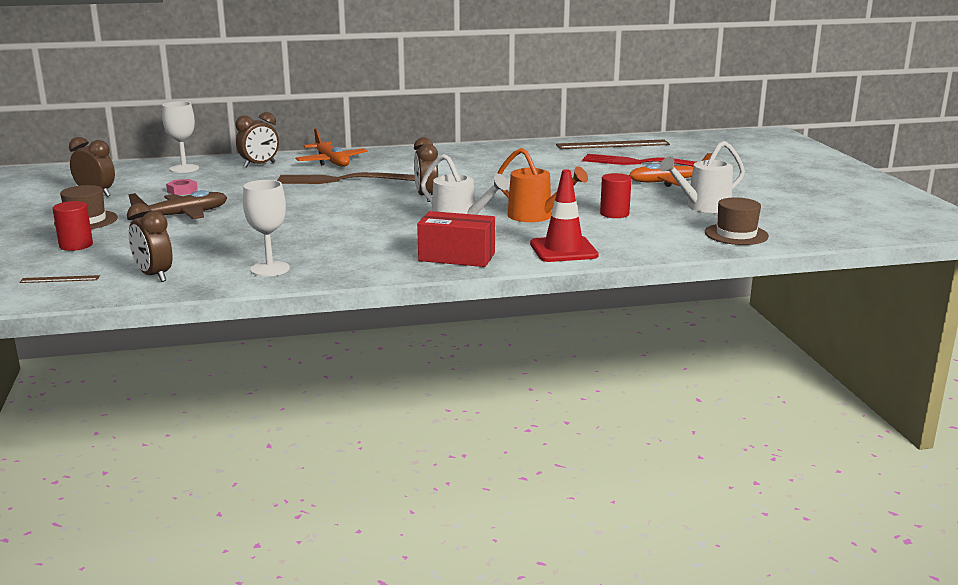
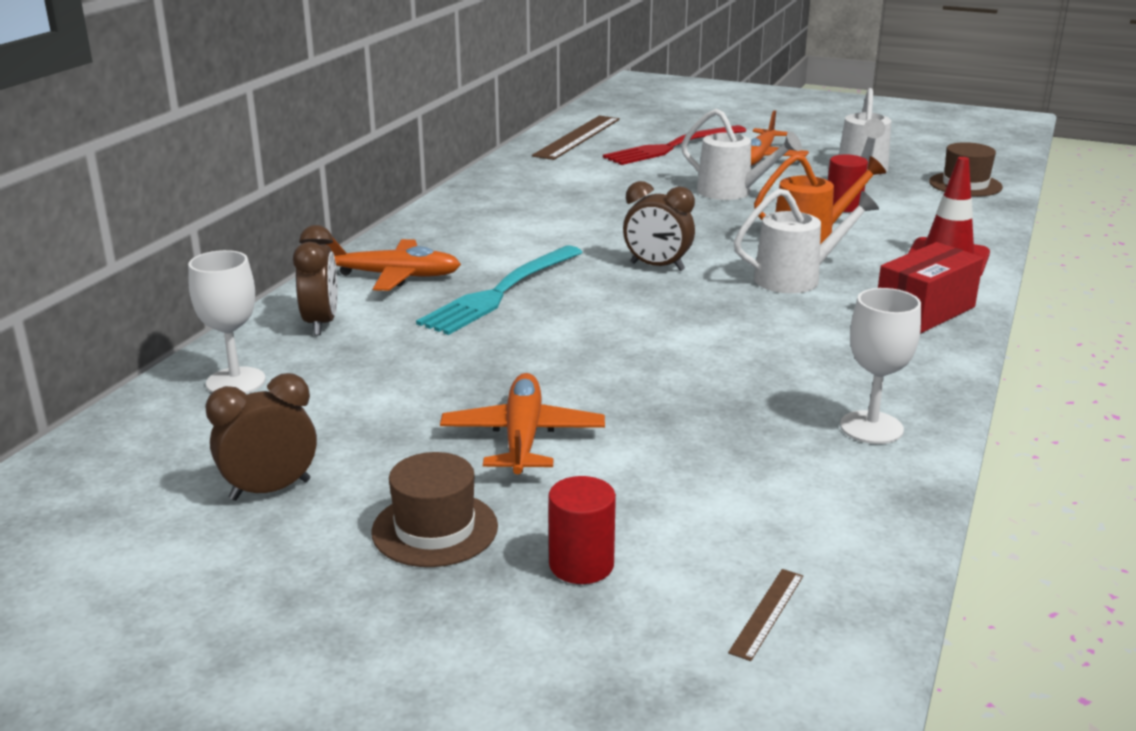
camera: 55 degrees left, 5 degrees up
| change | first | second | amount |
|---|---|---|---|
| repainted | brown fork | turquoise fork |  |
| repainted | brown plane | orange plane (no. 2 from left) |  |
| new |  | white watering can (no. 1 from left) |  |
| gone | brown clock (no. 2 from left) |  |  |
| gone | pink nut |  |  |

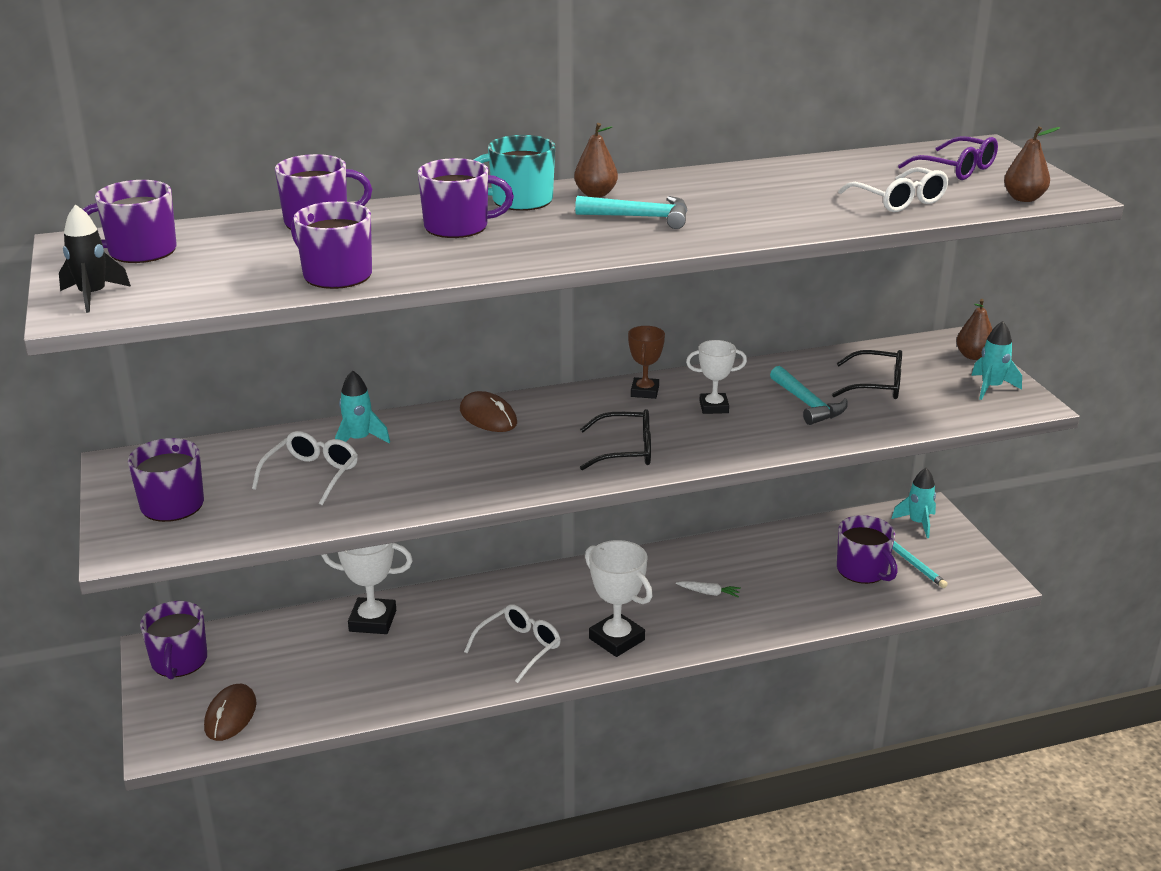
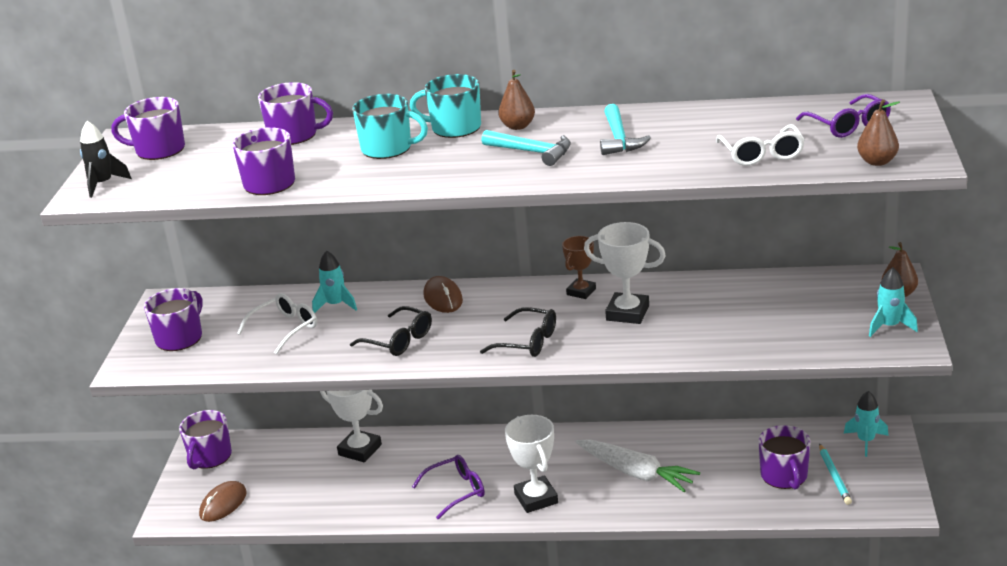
camera: 25 degrees right, 0 degrees up
| change | first | second | amount |
|---|---|---|---|
| shifted | black glasses (no. 2 from left in the first image) | black glasses (no. 1 from left) |  |
| repainted | purple mug (no. 6 from left) | turquoise mug (no. 1 from left) |  |
| repainted | white glasses (no. 2 from left) | purple glasses (no. 1 from left) |  |
| scaled | white carrot |  | x2.39 |
| scaled | white trophy (no. 3 from left) |  | x1.57 |
| shifted | turquoise hammer (no. 2 from left) |  |  |

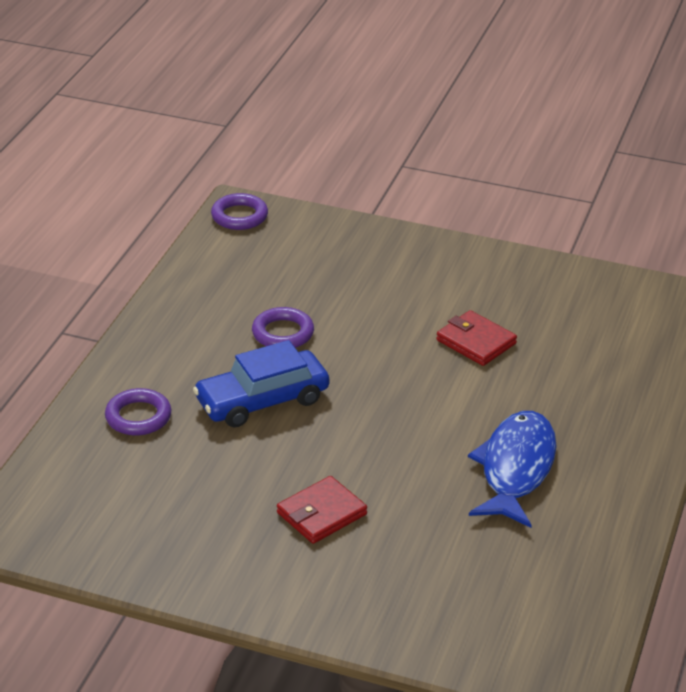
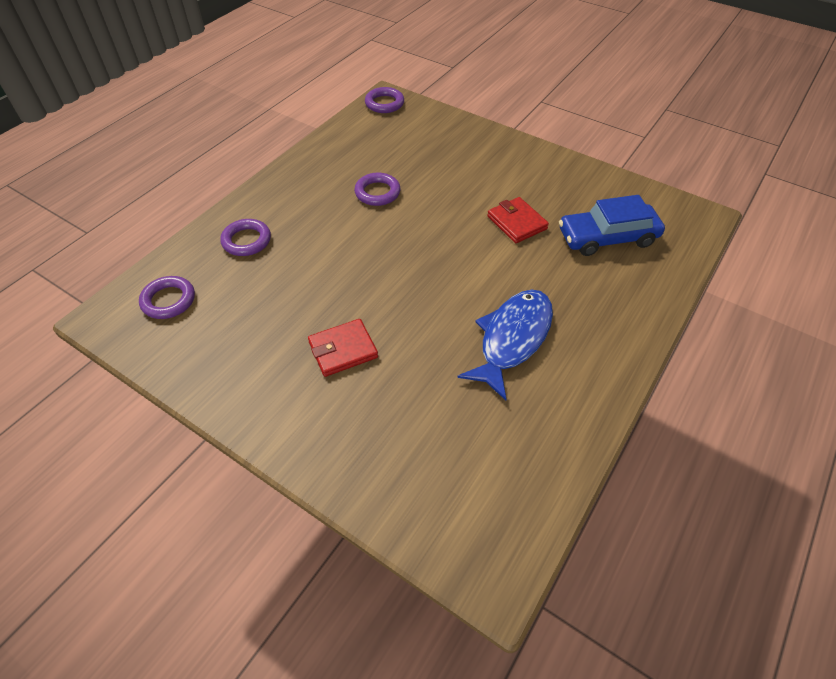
camera: 15 degrees right, 15 degrees up
| change | first | second | amount |
|---|---|---|---|
| new |  | purple ring (no. 1 from left) |  |
| shifted | blue car |  |  |

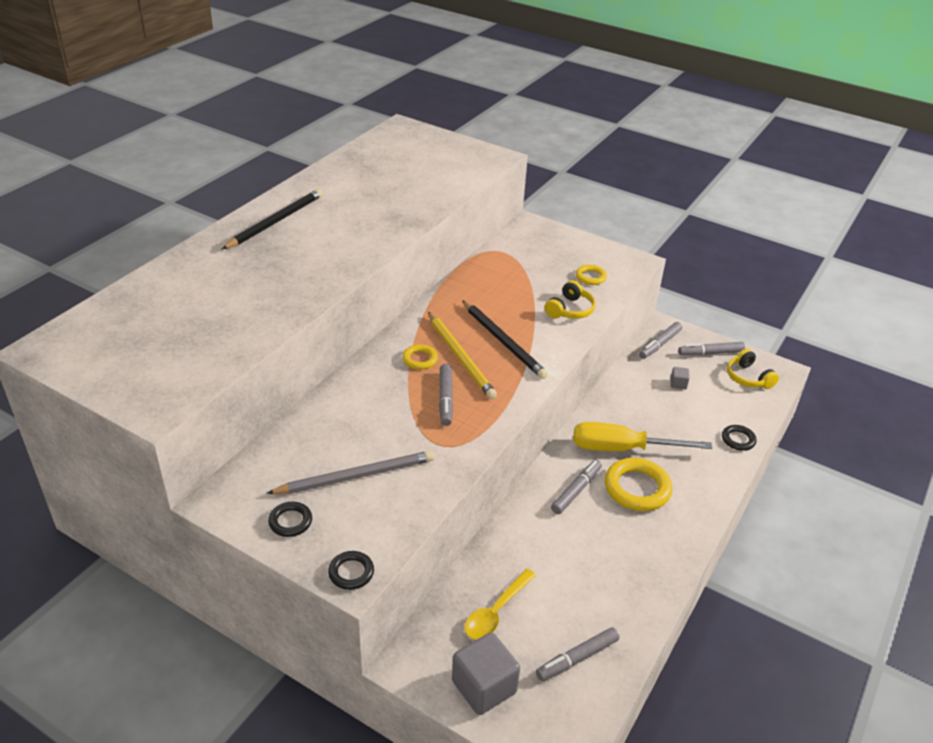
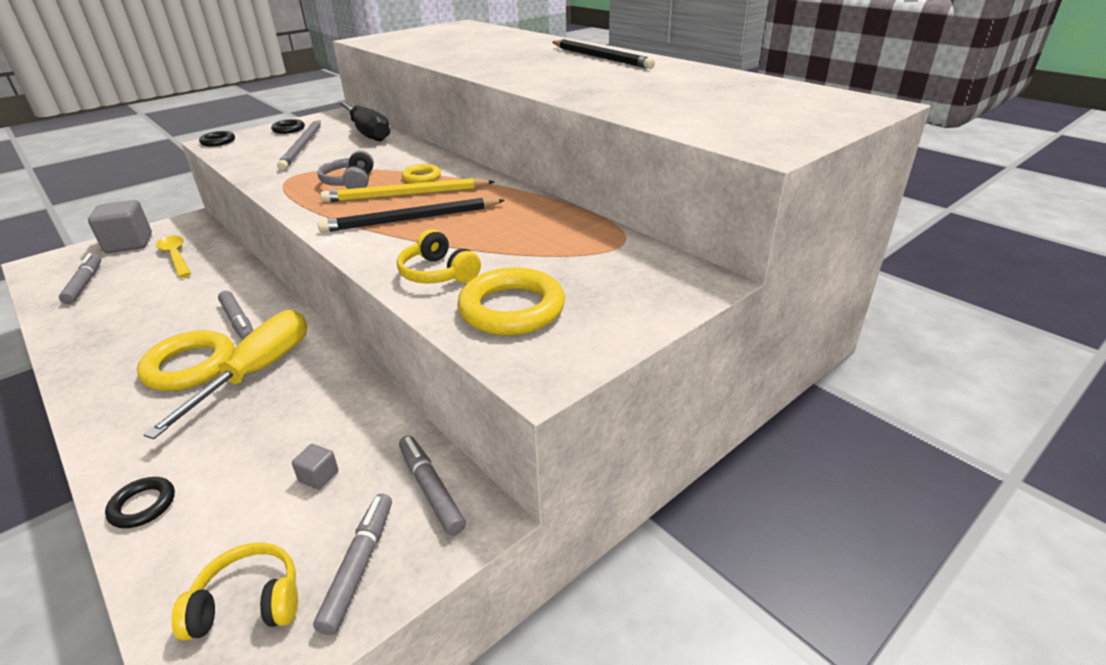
camera: 110 degrees right, 5 degrees down
| change | first | second | amount |
|---|---|---|---|
| swapped | grey marker (no. 1 from left) | grey headphones |  |
| new |  | black screwdriver |  |
| scaled | yellow ring (no. 2 from left in the first image) | yellow ring (no. 3 from left) | x1.86 |

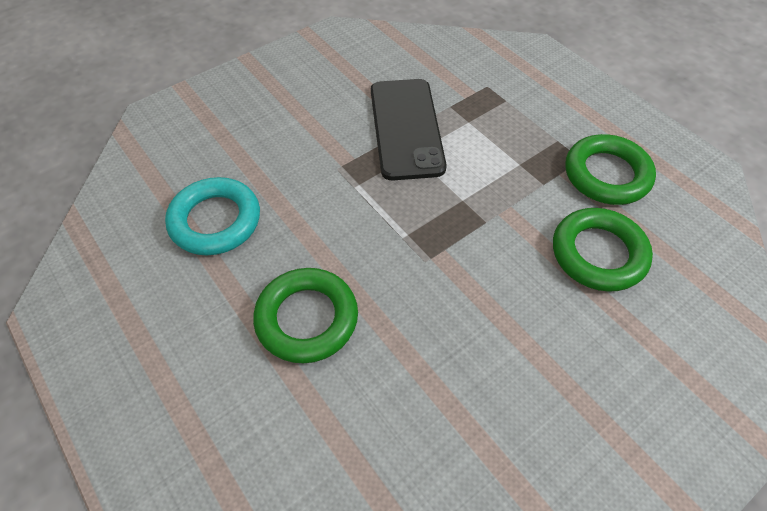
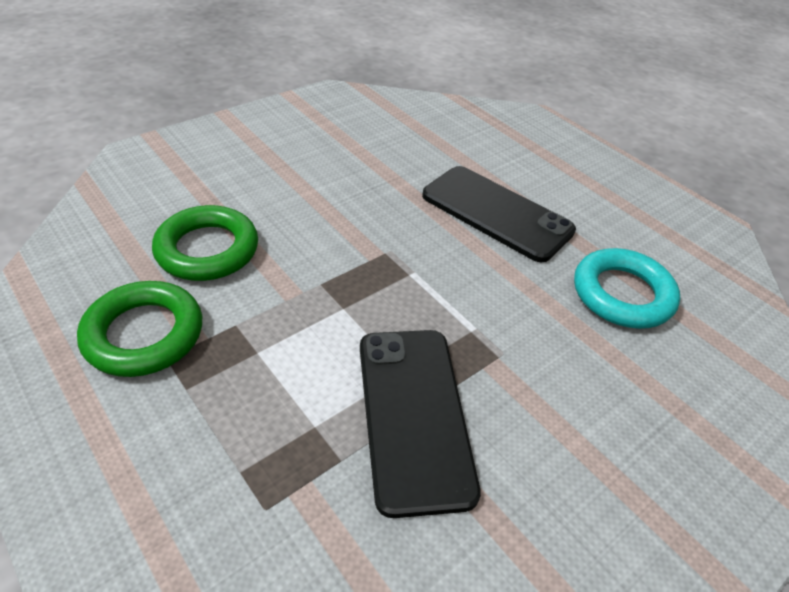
camera: 175 degrees right, 10 degrees down
| change | first | second | amount |
|---|---|---|---|
| swapped | green ring (no. 1 from left) | black phone (no. 2 from left) |  |

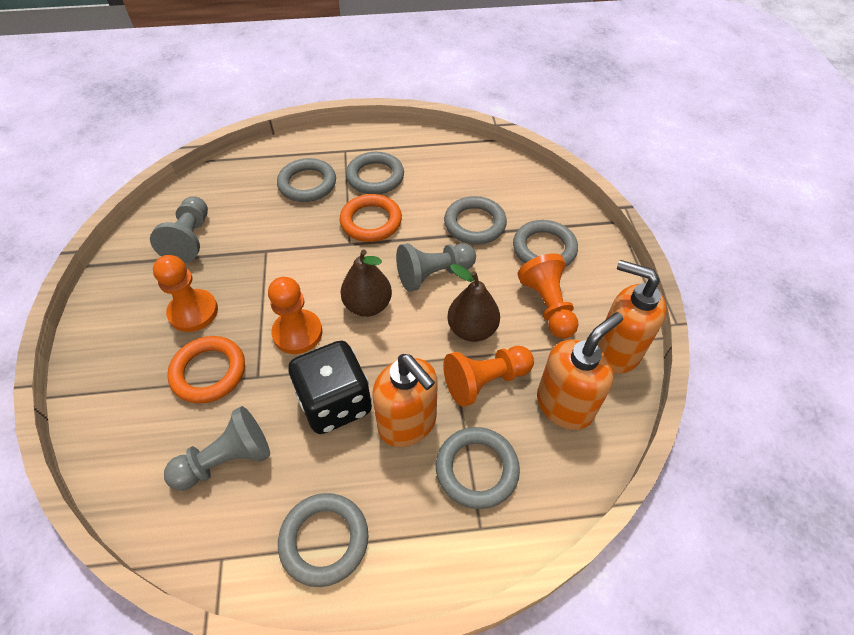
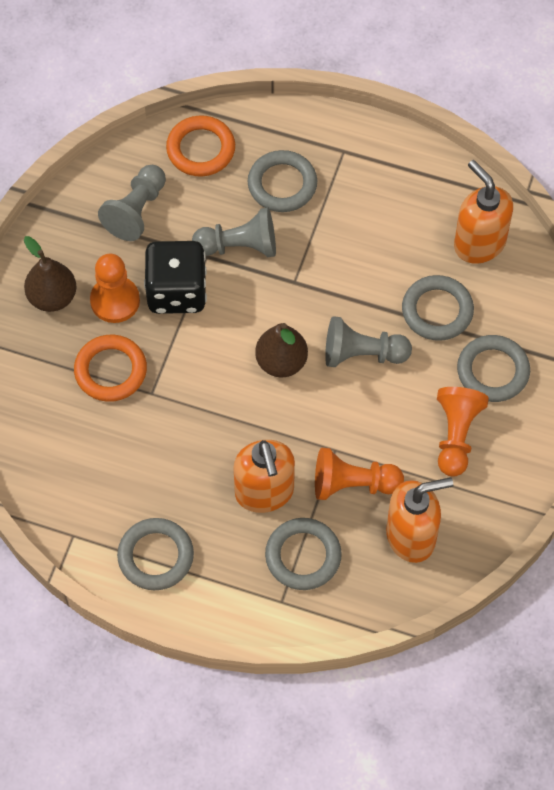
camera: 25 degrees right, 10 degrees up
| change | first | second | amount |
|---|---|---|---|
| shifted | brown pear (no. 2 from left in the first image) | brown pear (no. 1 from left) |  |
| shifted | black dice |  |  |
| shifted | orange ring (no. 2 from left) |  |  |
| shifted | grey pawn (no. 2 from left) |  |  |
| shifted | orange soap dispenser (no. 3 from left) |  |  |
| gone | orange pawn (no. 2 from left) |  |  |
| gone | grey ring (no. 3 from left) |  |  |

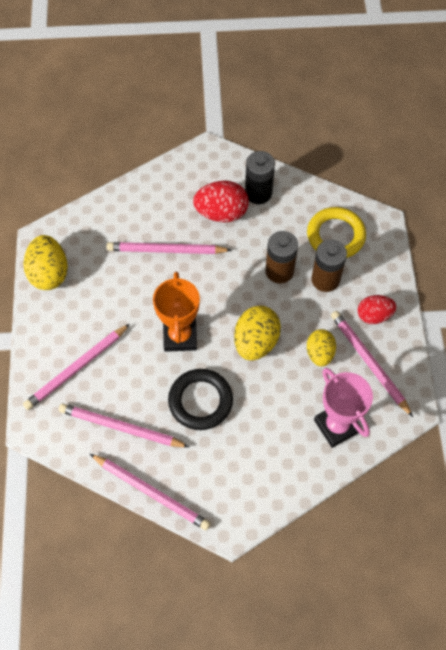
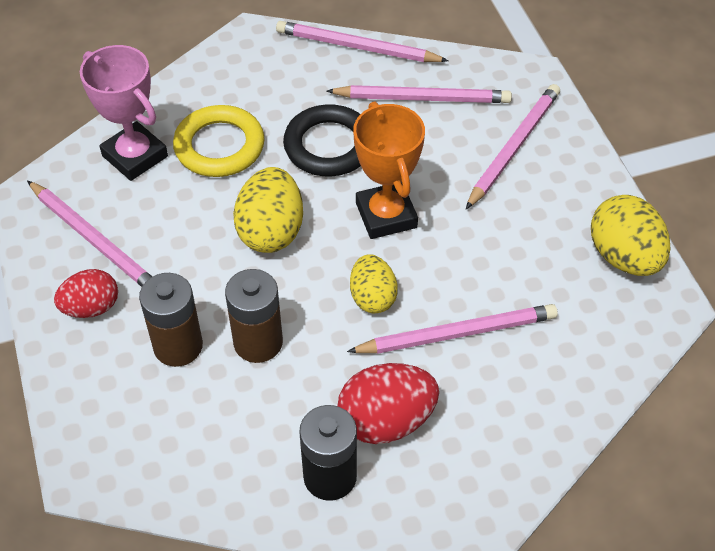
camera: 165 degrees right, 10 degrees down
| change | first | second | amount |
|---|---|---|---|
| shifted | yellow ring |  |  |
| shifted | yellow egg (no. 3 from left in the first image) | yellow egg (no. 2 from left) |  |

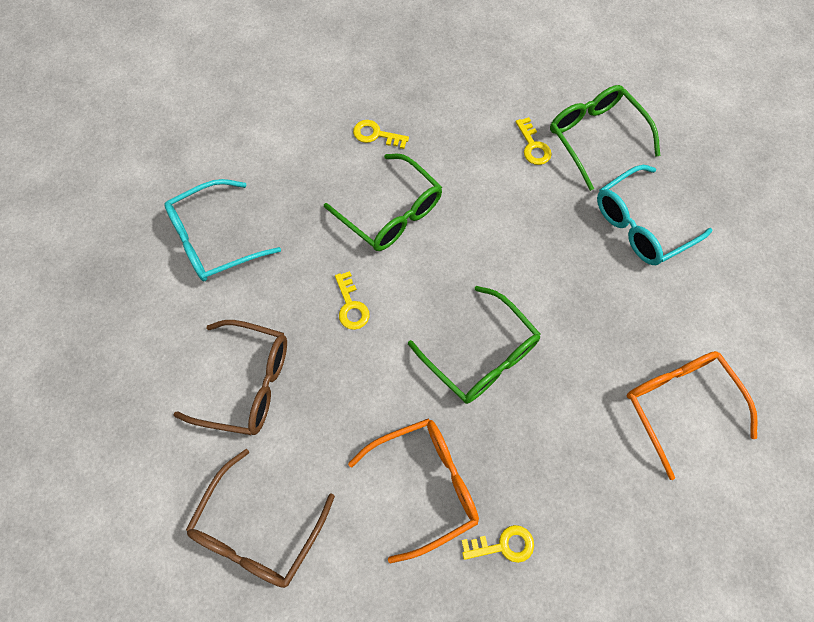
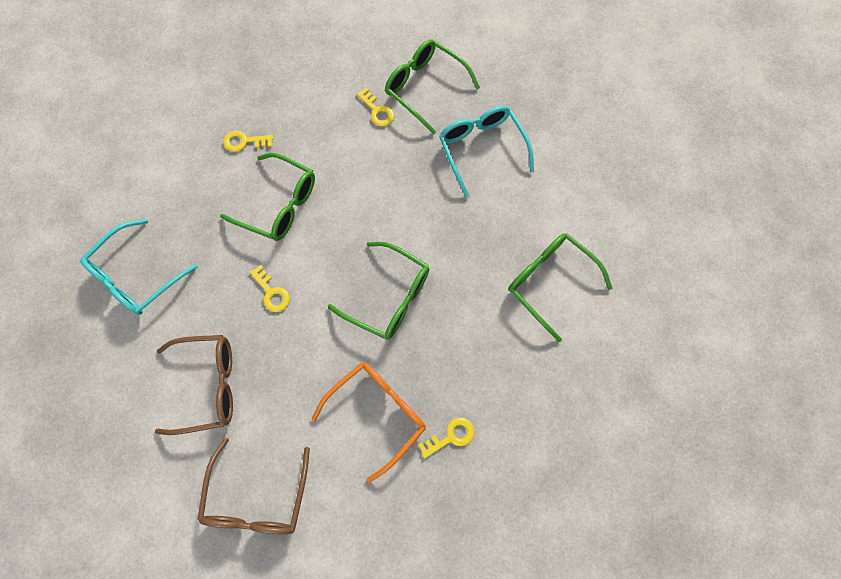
camera: 20 degrees left, 5 degrees up
| change | first | second | amount |
|---|---|---|---|
| rotated | turquoise glasses (no. 2 from left) |  | 120 degrees clockwise |
| repainted | orange glasses (no. 2 from left) | green glasses (no. 4 from left) |  |

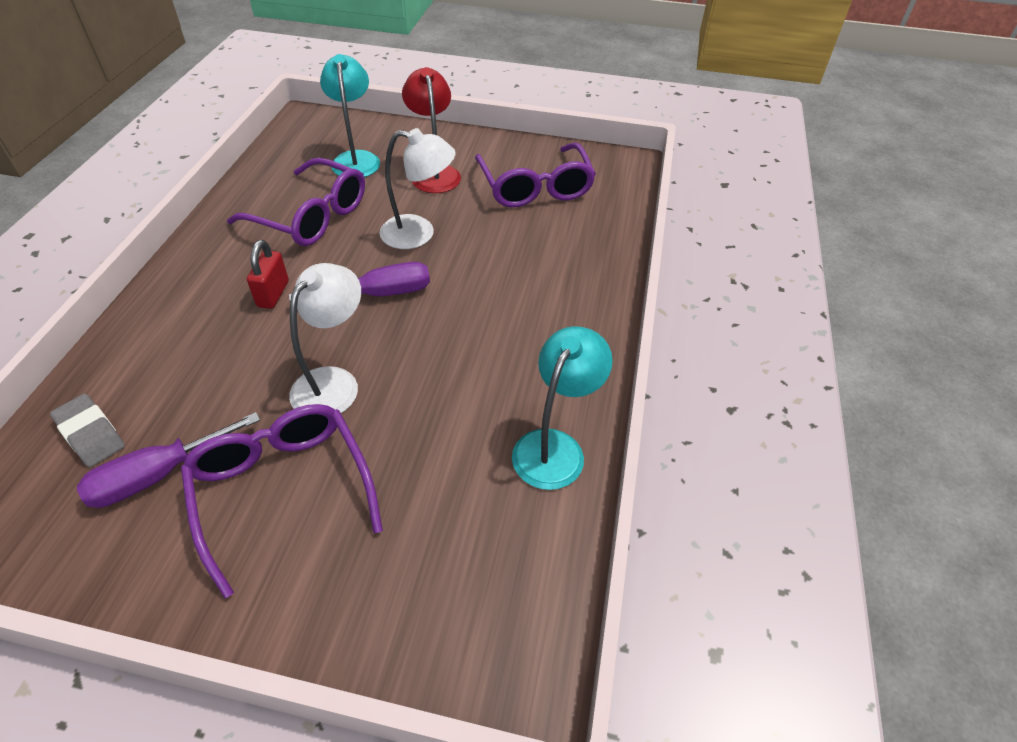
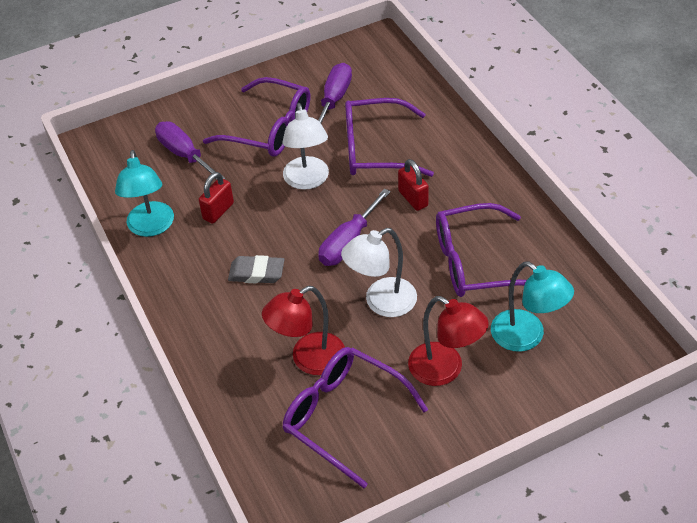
camera: 145 degrees right, 0 degrees up
| change | first | second | amount |
|---|---|---|---|
| new |  | purple screwdriver (no. 1 from left) |  |
| new |  | red padlock (no. 1 from left) |  |
| shifted | grey eraser |  |  |
| new |  | red lamp (no. 1 from left) |  |
| new |  | purple glasses (no. 3 from left) |  |

